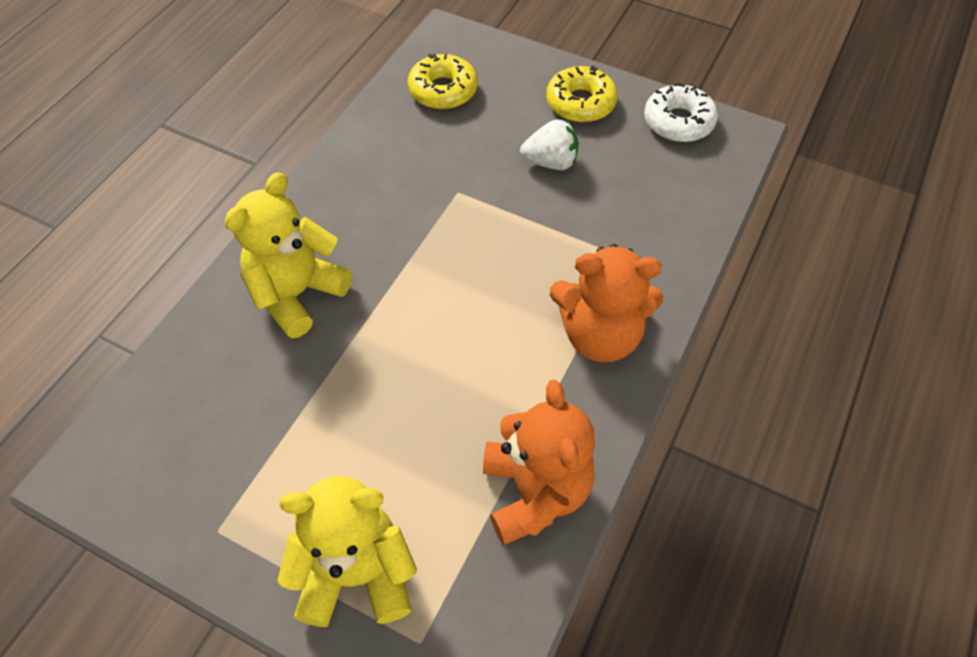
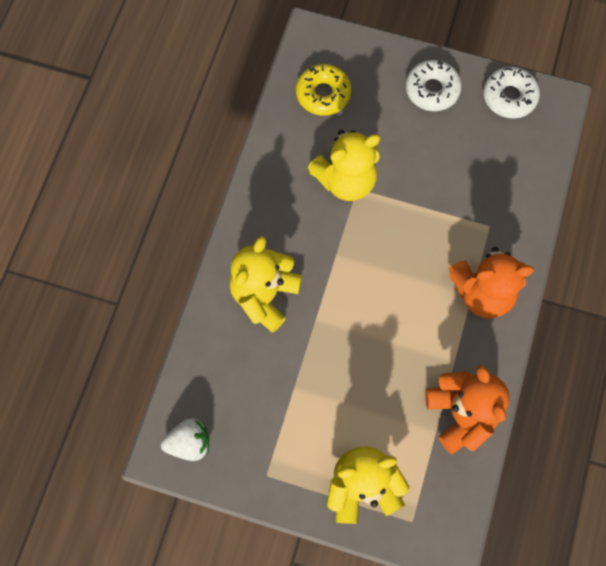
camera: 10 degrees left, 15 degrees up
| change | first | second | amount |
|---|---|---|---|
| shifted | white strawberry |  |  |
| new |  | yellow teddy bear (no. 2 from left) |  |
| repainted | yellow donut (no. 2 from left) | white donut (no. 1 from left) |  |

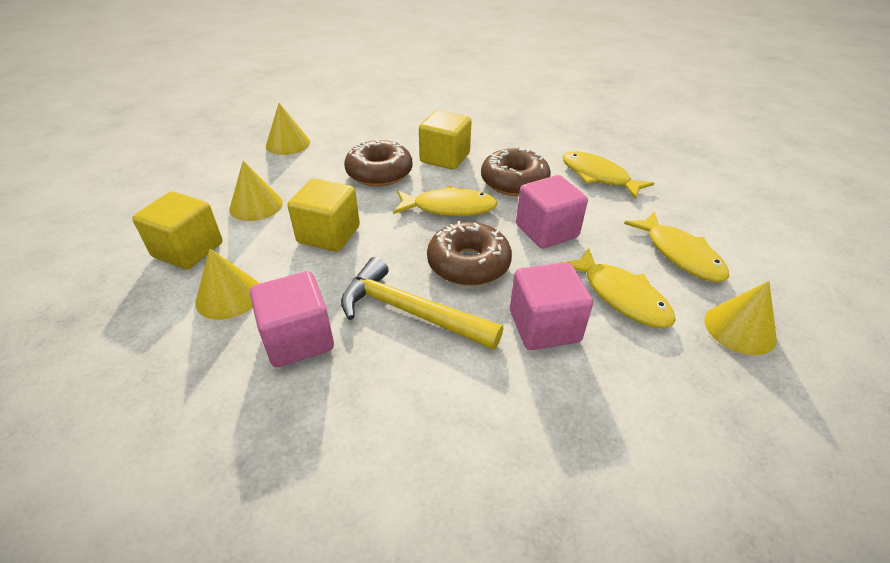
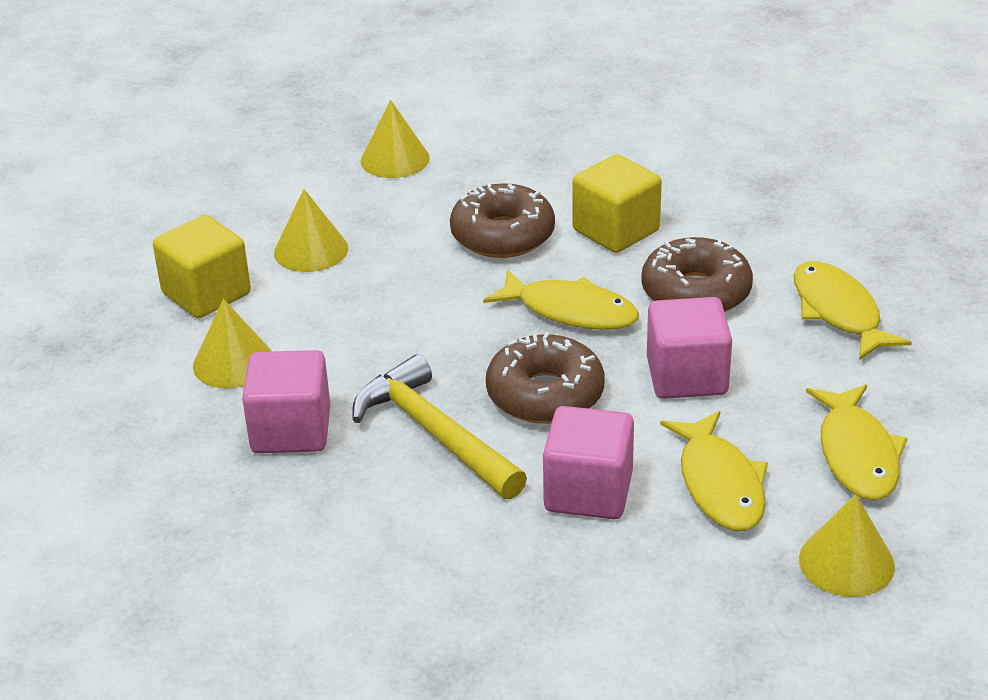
camera: 25 degrees right, 5 degrees down
| change | first | second | amount |
|---|---|---|---|
| gone | yellow cube (no. 2 from left) |  |  |

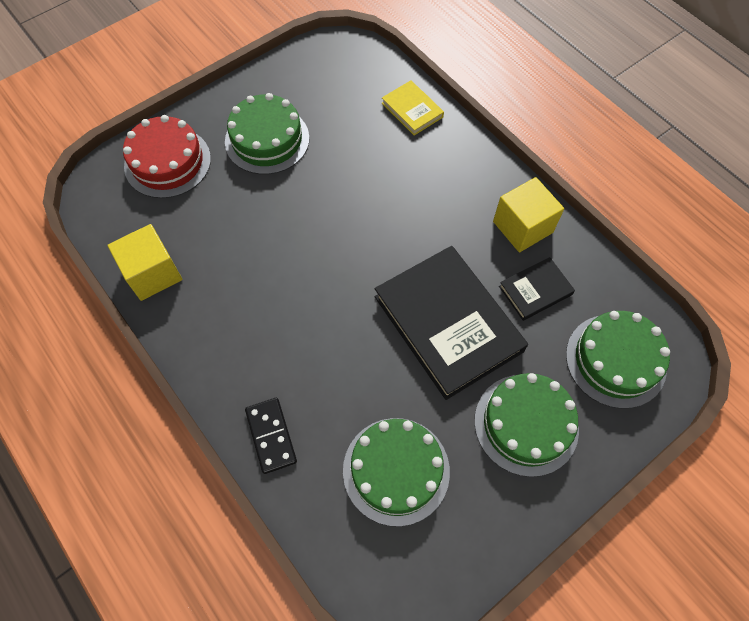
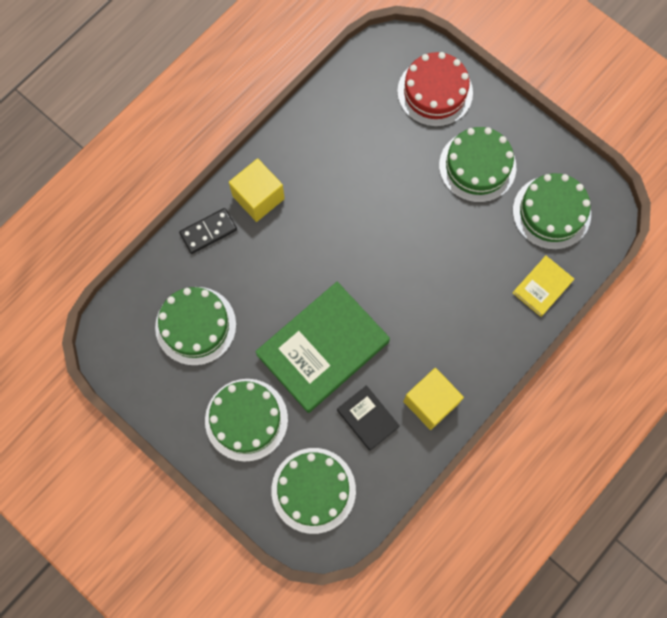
camera: 80 degrees right, 10 degrees up
| change | first | second | amount |
|---|---|---|---|
| shifted | yellow cube (no. 1 from left) |  |  |
| repainted | black book (no. 1 from left) | green book |  |
| new |  | green cake (no. 5 from left) |  |

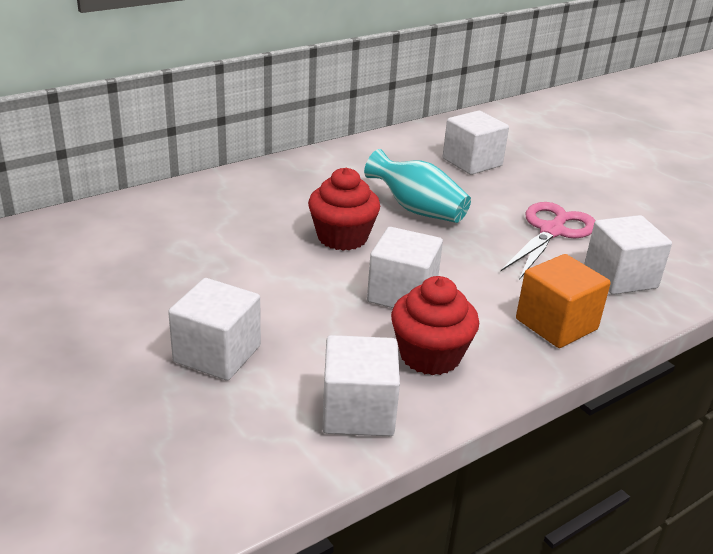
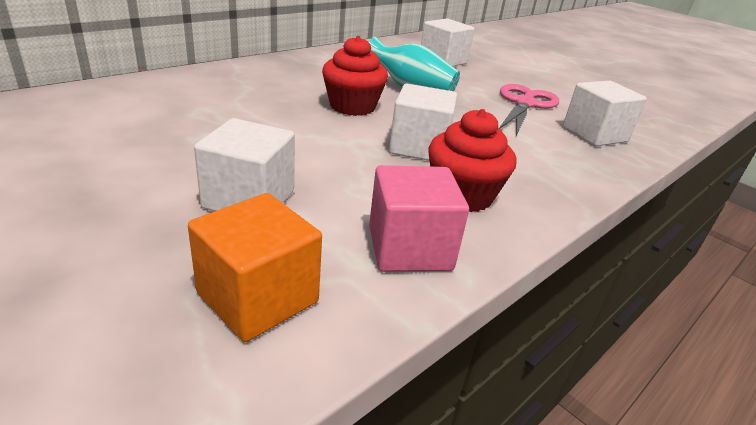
camera: 10 degrees left, 0 degrees up
| change | first | second | amount |
|---|---|---|---|
| shifted | orange cube |  |  |
| repainted | white cube (no. 2 from left) | pink cube |  |

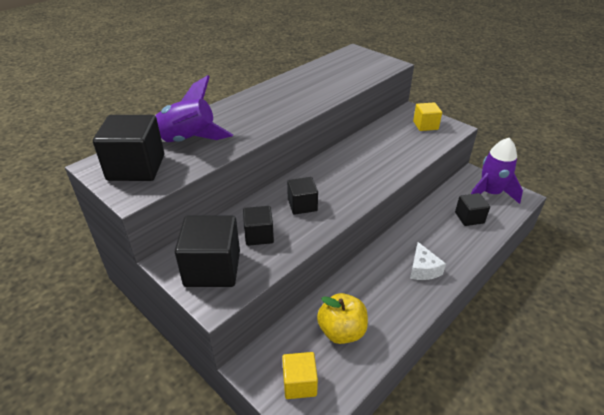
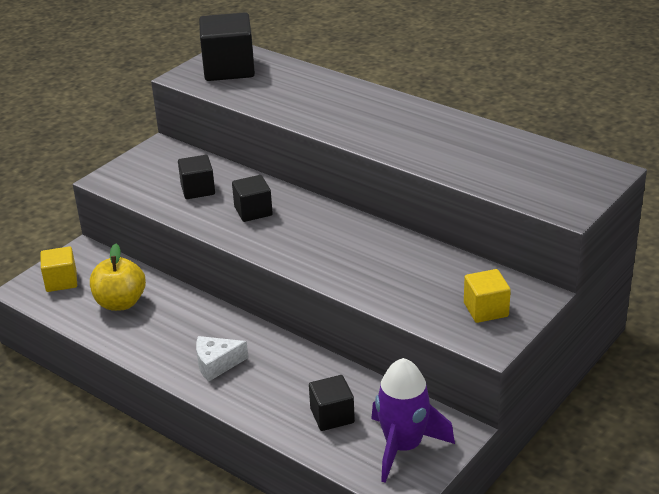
camera: 85 degrees right, 5 degrees down
| change | first | second | amount |
|---|---|---|---|
| gone | purple rocket (no. 1 from left) |  |  |
| gone | black cube (no. 2 from left) |  |  |

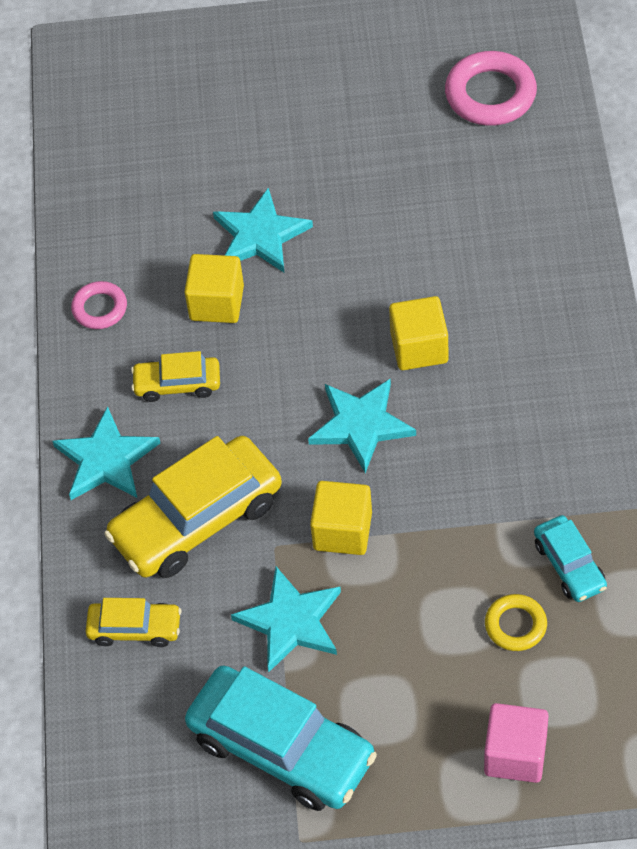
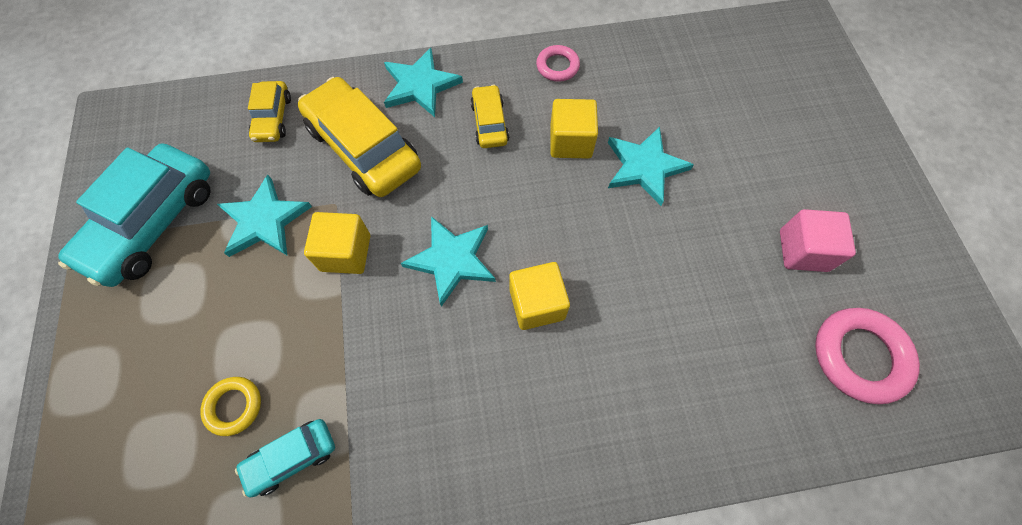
camera: 80 degrees right, 10 degrees up
| change | first | second | amount |
|---|---|---|---|
| shifted | pink cube |  |  |

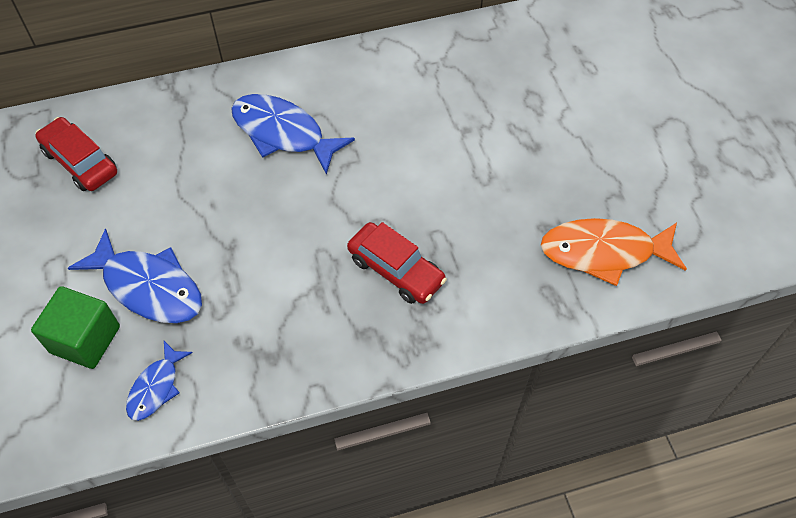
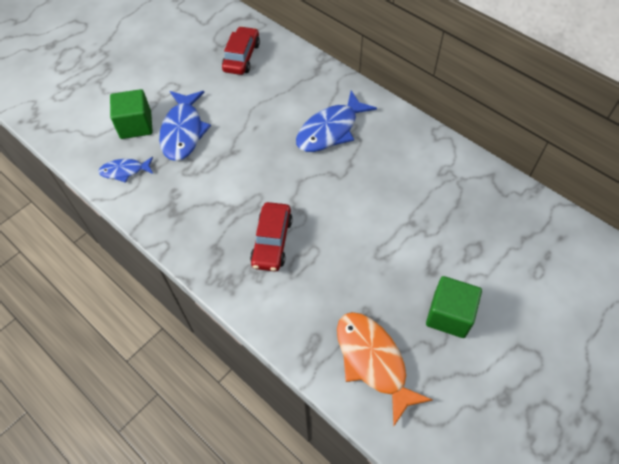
camera: 60 degrees right, 0 degrees up
| change | first | second | amount |
|---|---|---|---|
| rotated | blue fish (no. 3 from left) |  | 135 degrees counterclockwise |
| new |  | green cube (no. 2 from left) |  |

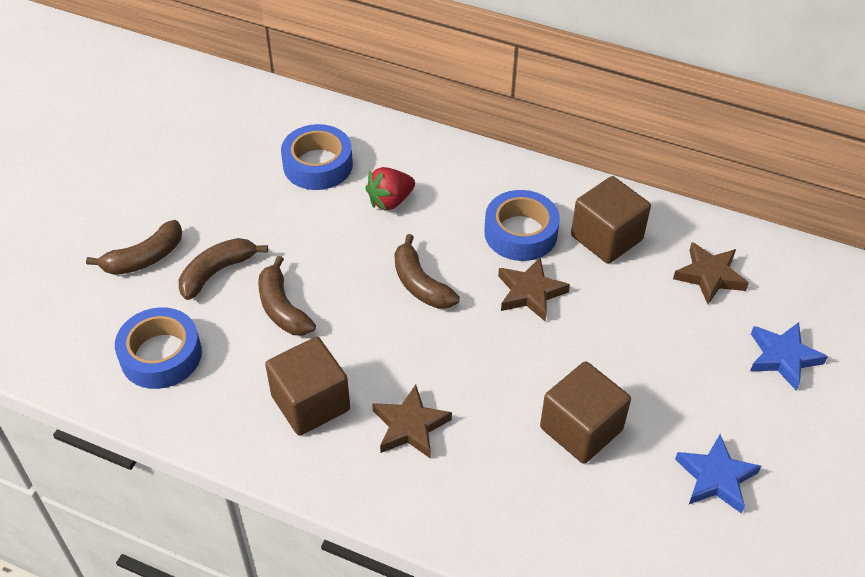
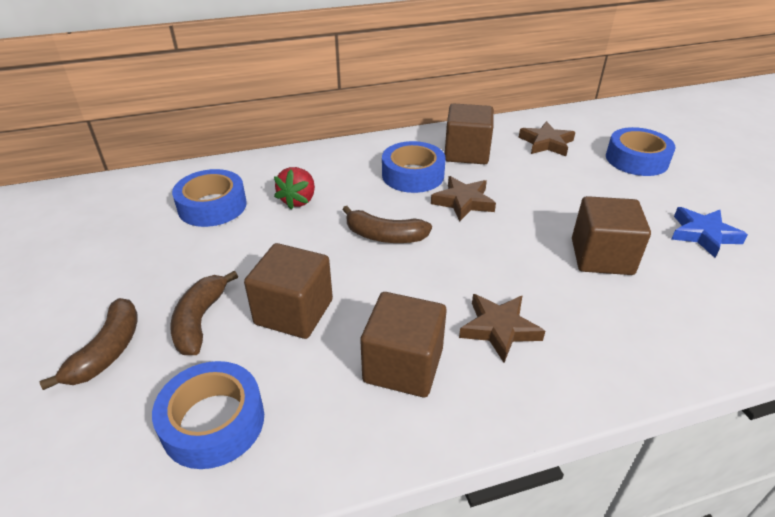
camera: 40 degrees left, 10 degrees down
| change | first | second | amount |
|---|---|---|---|
| swapped | brown banana (no. 3 from left) | brown cube (no. 1 from left) |  |
| swapped | blue star (no. 2 from left) | blue tape (no. 4 from left) |  |

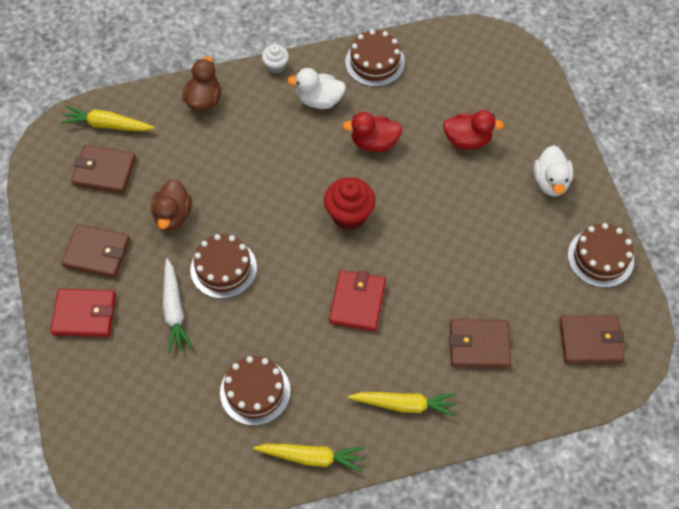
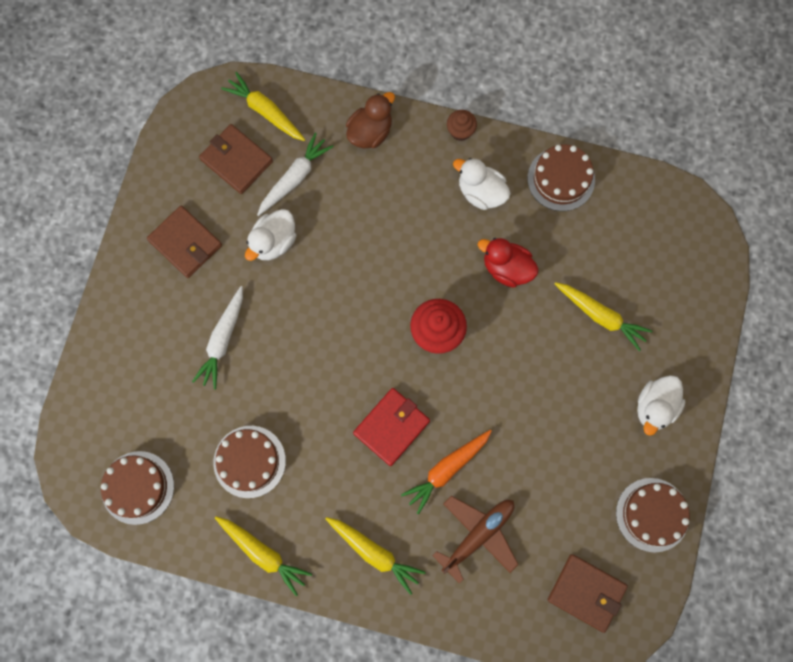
camera: 30 degrees right, 15 degrees up
| change | first | second | amount |
|---|---|---|---|
| shifted | brown cake (no. 1 from left) |  |  |
| repainted | brown duck (no. 1 from left) | white duck (no. 1 from left) |  |
| new |  | white carrot (no. 2 from left) |  |
| new |  | orange carrot |  |
| swapped | brown wallet (no. 3 from left) | brown plane |  |
| repainted | white cupcake | brown cupcake |  |
| swapped | red duck (no. 2 from left) | yellow carrot (no. 4 from left) |  |
| gone | red wallet (no. 1 from left) |  |  |

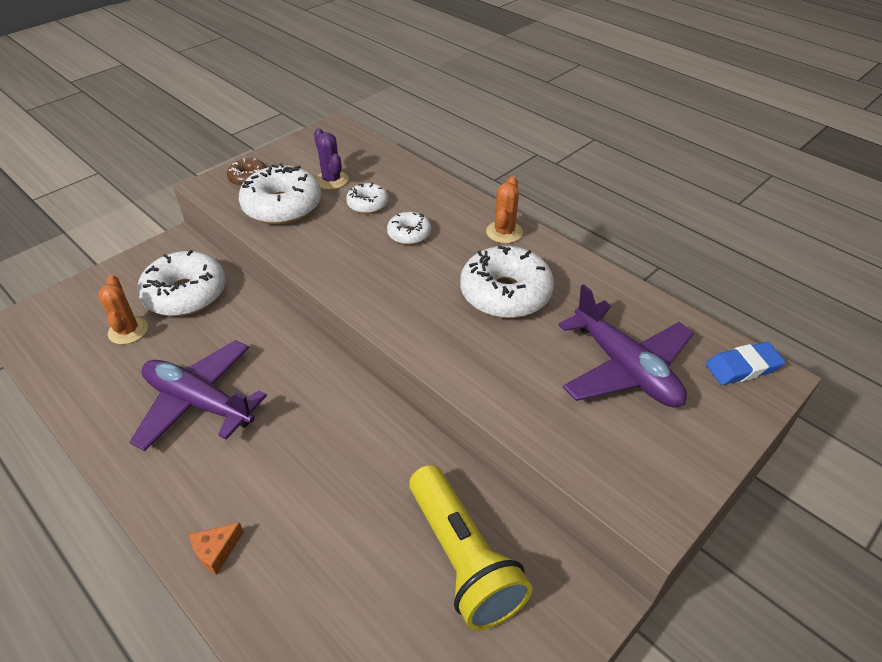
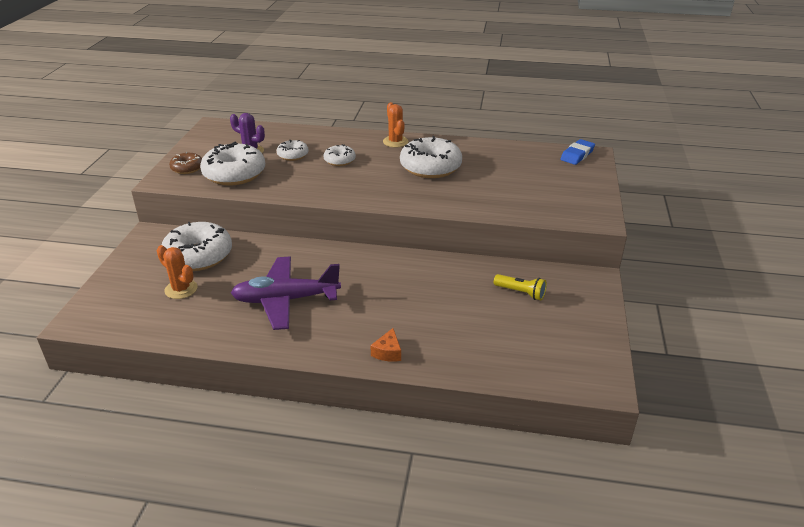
camera: 35 degrees left, 10 degrees down
| change | first | second | amount |
|---|---|---|---|
| scaled | yellow flashlight |  | x0.49 |
| gone | purple plane (no. 2 from left) |  |  |

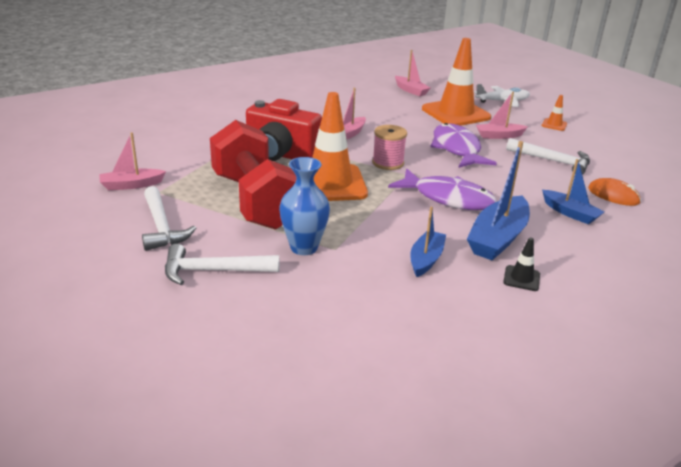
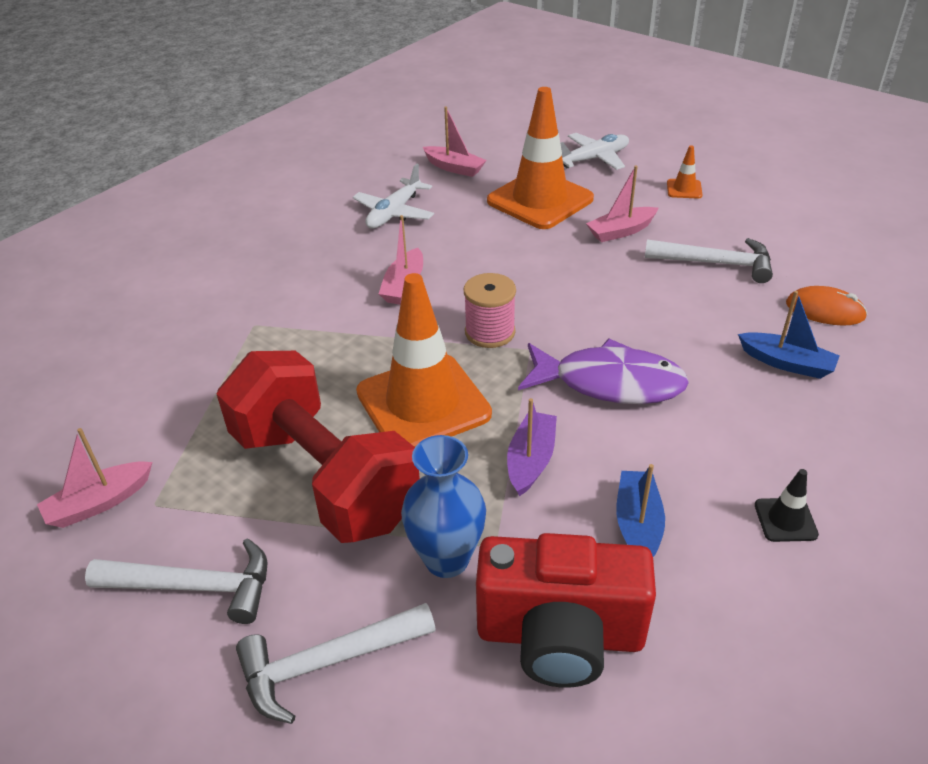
camera: 15 degrees left, 10 degrees up
| change | first | second | amount |
|---|---|---|---|
| rotated | white hammer (no. 1 from left) |  | 45 degrees counterclockwise |
| new |  | white plane (no. 1 from left) |  |
| shifted | red camera |  |  |
| new |  | purple boat |  |
| gone | purple fish (no. 2 from left) |  |  |
| gone | blue boat (no. 2 from left) |  |  |

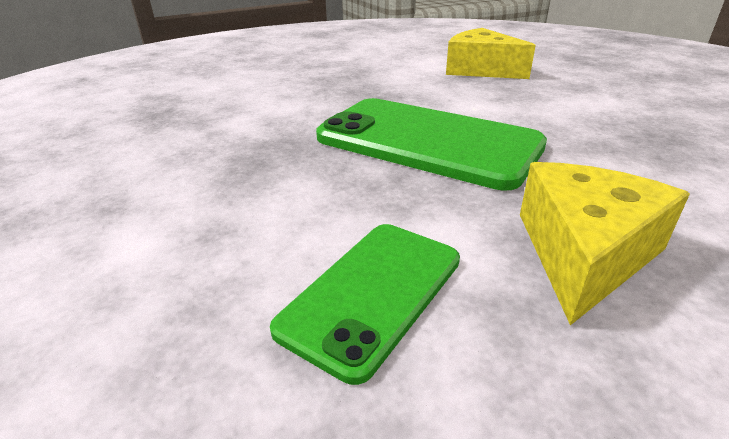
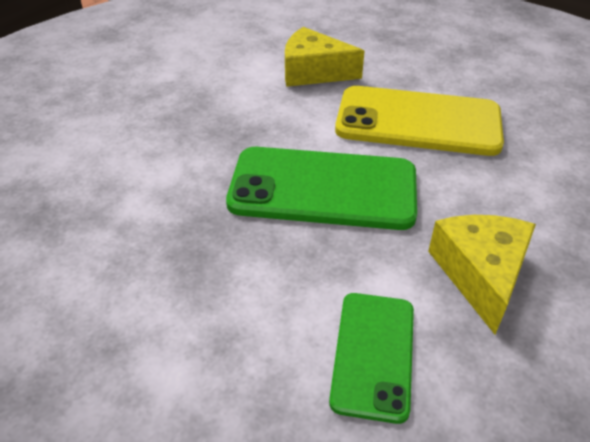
camera: 25 degrees left, 10 degrees up
| change | first | second | amount |
|---|---|---|---|
| new |  | yellow phone |  |

